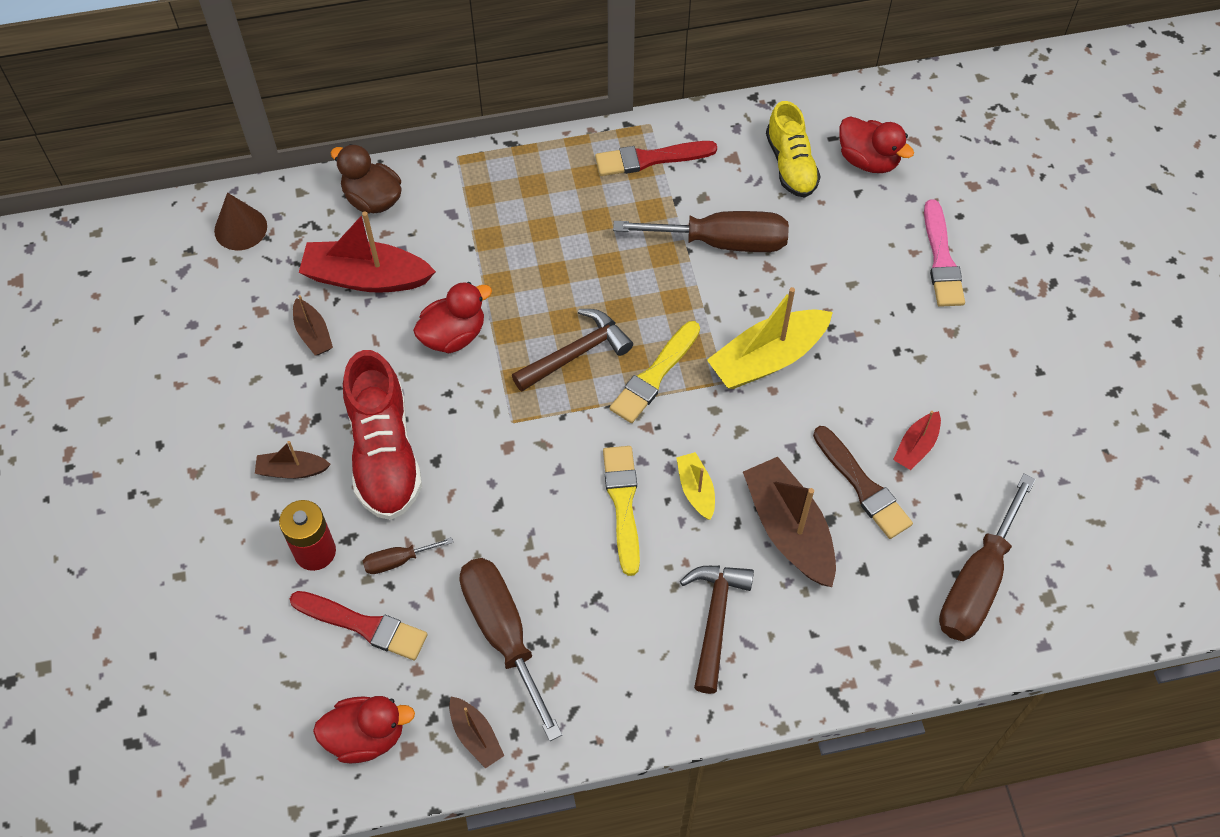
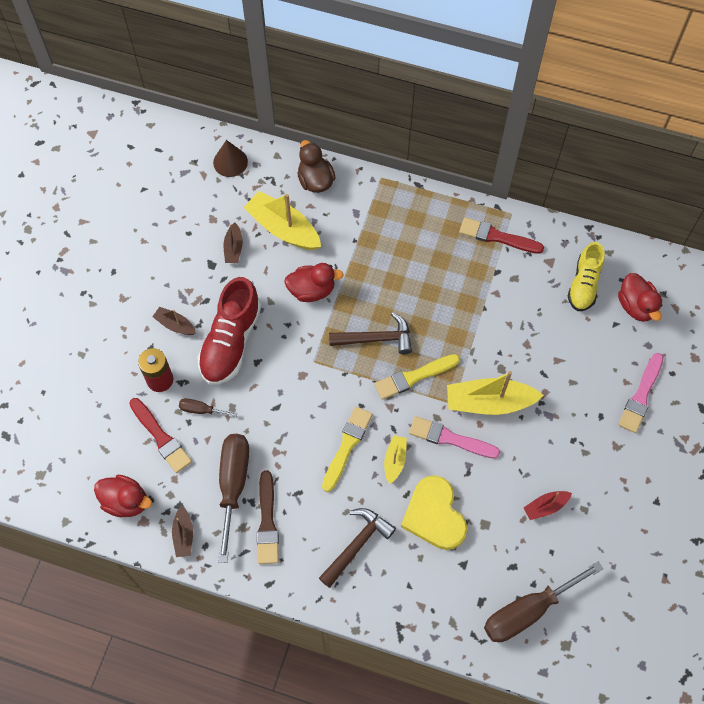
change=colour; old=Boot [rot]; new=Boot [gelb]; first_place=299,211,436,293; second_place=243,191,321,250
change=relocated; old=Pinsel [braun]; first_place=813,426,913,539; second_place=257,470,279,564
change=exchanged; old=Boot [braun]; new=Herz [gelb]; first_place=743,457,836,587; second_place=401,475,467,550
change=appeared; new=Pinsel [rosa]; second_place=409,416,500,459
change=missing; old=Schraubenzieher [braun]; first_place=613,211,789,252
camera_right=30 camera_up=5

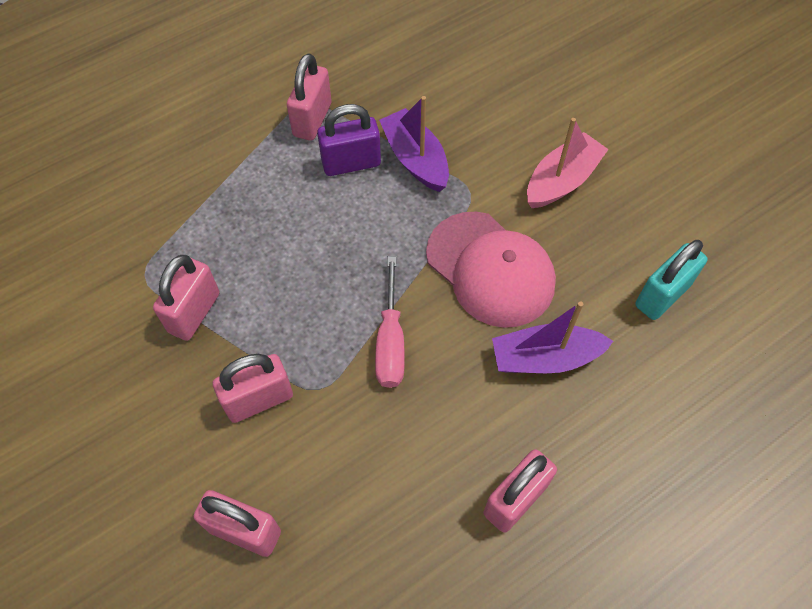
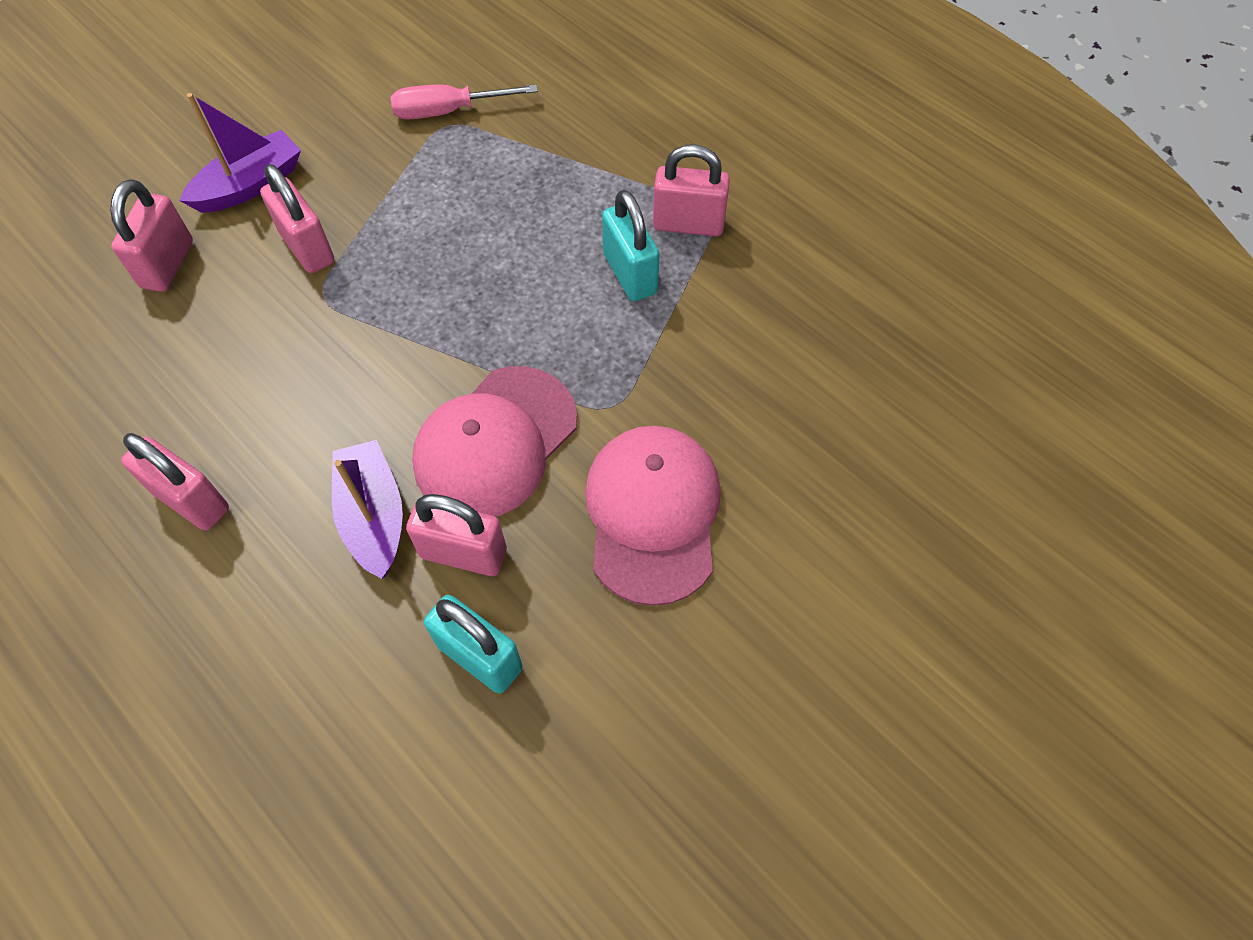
change=relocated; old=Boot [lila]; first_place=379,96,449,192; second_place=179,93,301,213
change=relocated; old=Schraubenzieher [rosa]; first_place=375,256,405,388; second_place=390,84,538,120
change=relocated; old=Vorhängeschloss [rosa]; first_place=153,255,219,341; second_place=406,494,507,576
change=exchanged; old=Boot [rosa]; new=Kappe [rosa]; first_place=527,118,609,208; second_place=585,426,721,606
change=colour; old=Vorhängeschloss [lila]; new=Vorhängeschloss [türkis]; first_place=317,104,381,176; second_place=602,190,660,302
camera_right=80 camera_up=0

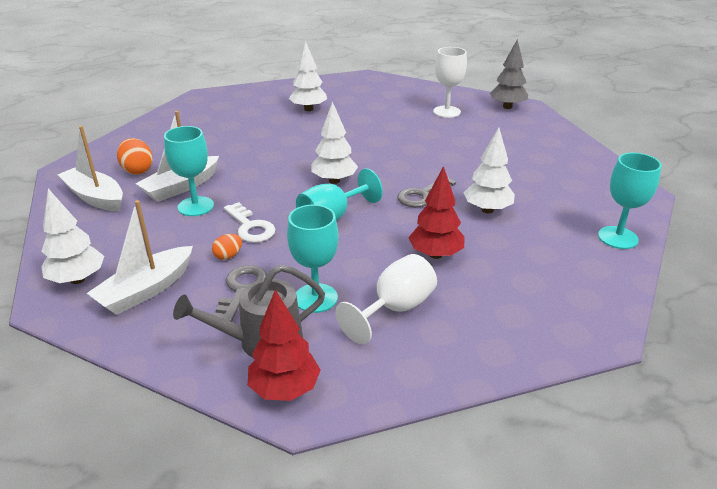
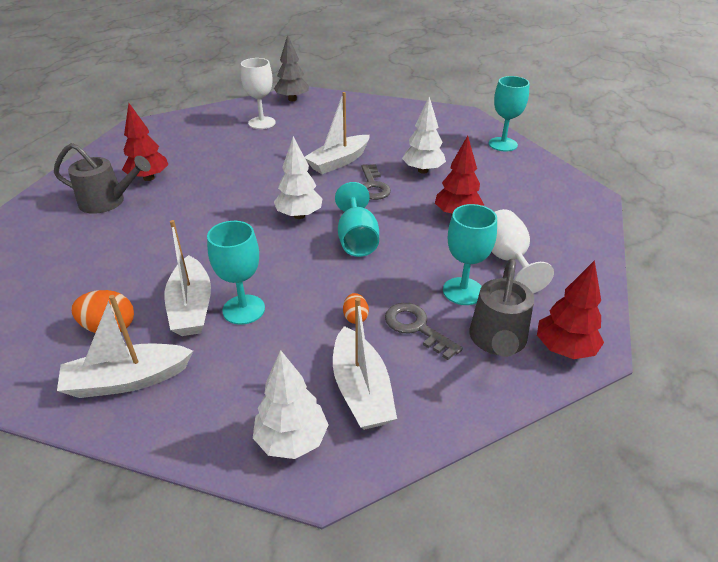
change=appeared; new=Gießkanne [grau]; second_place=54,143,151,214
change=colour; old=Baum [weiß]; new=Baum [rot]; first_place=289,41,327,111; second_place=122,103,168,181
change=appeared; new=Boot [weiß]; second_place=305,92,370,174
change=missing; old=Schlüssel [weiß]; first_place=224,202,275,243
camera_right=-55 camera_up=5

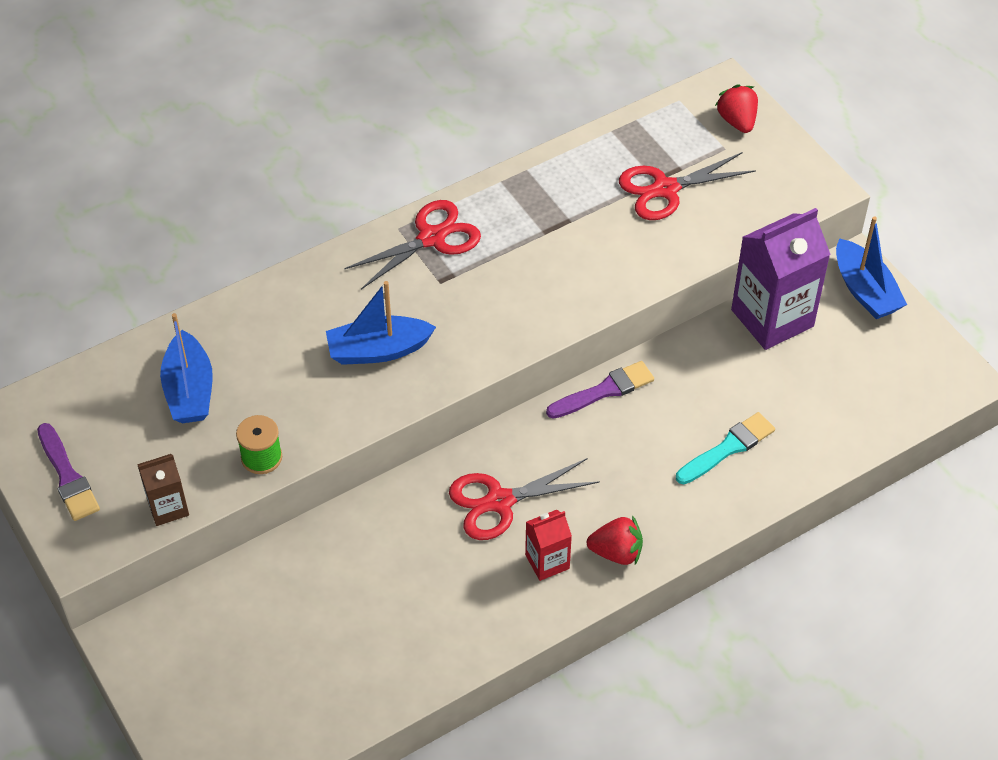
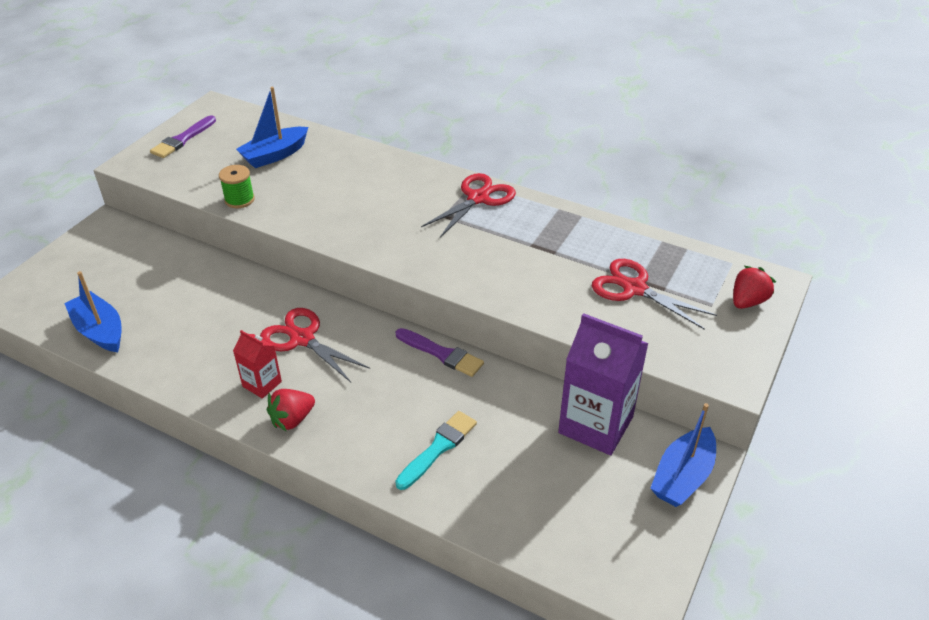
change=relocated; old=Boot [blau]; first_place=326,281,436,365; second_place=64,271,122,352
change=spun; old=Erdbeere [rot]; first_place=587,515,643,565; second_place=267,389,315,431; degrees=75
change=spun; old=Pinsel [türkis]; first_place=676,412,775,484; second_place=395,411,477,490; degrees=-75
change=spun; old=Schere [rot]; first_place=344,200,481,289; second_place=421,173,516,238; degrees=-75
change=missing; old=Getränkekarton [braun]; first_place=137,454,189,526
camera_right=60 camera_up=-10

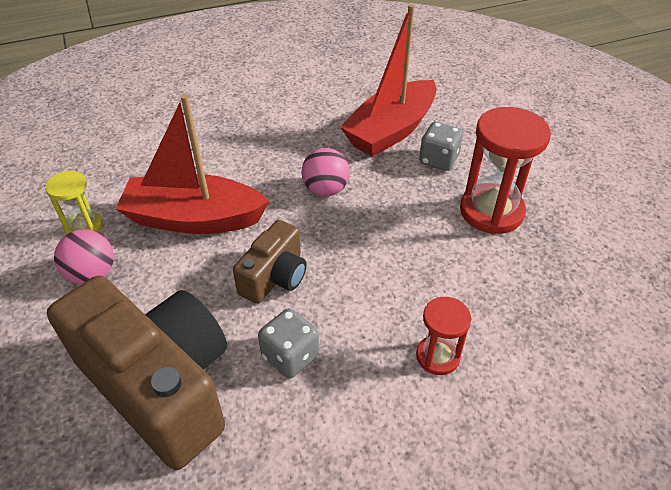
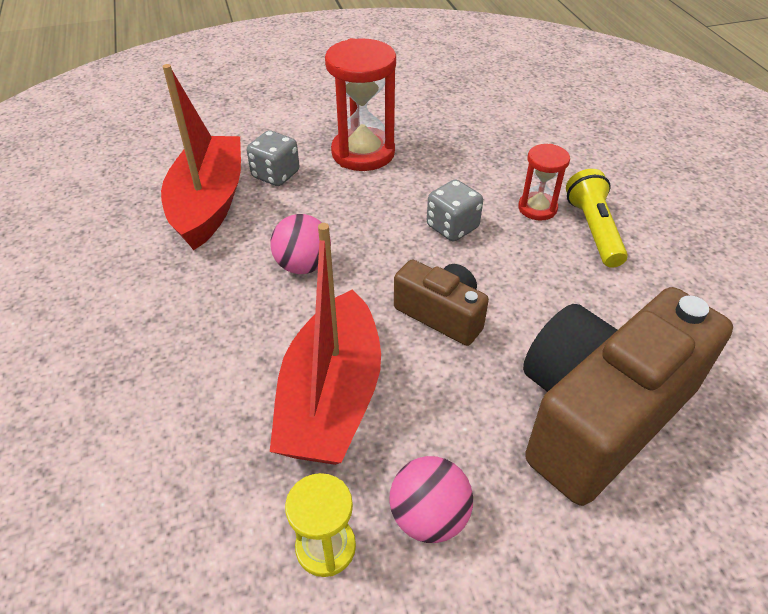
change=spun; old=Boot [rot]; first_place=340,4,437,157; second_place=161,64,241,250; degrees=-135
change=relocated; old=Spielwürfel [grau]; first_place=258,308,319,379; second_place=427,179,483,242
change=appeared; new=Taschenlampe [gelb]; second_place=566,169,628,268
camera_right=-85 camera_up=0

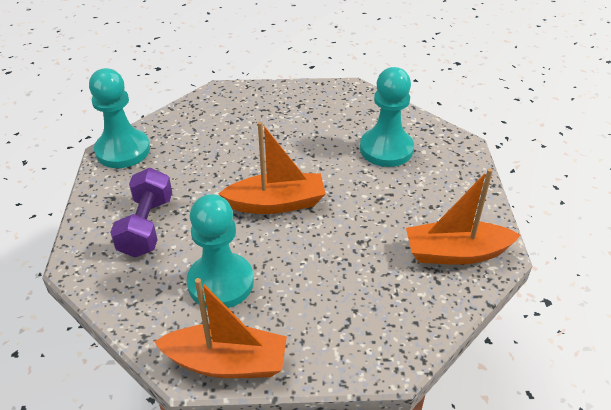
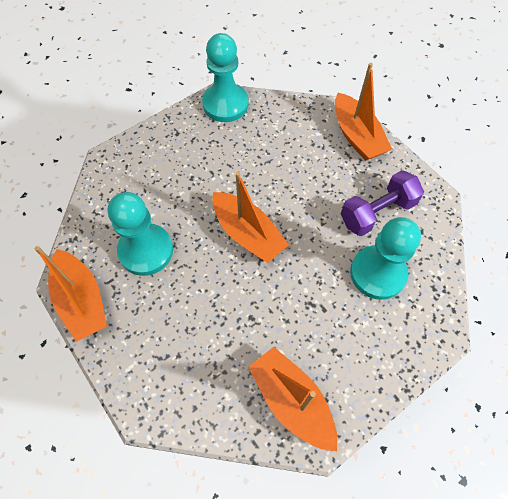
change=appeared; new=Boot [orange]; second_place=335,63,392,161
change=relocated; old=Hantel [lila]; first_place=110,168,172,257; second_place=341,170,424,236
camera_right=55 camera_up=20

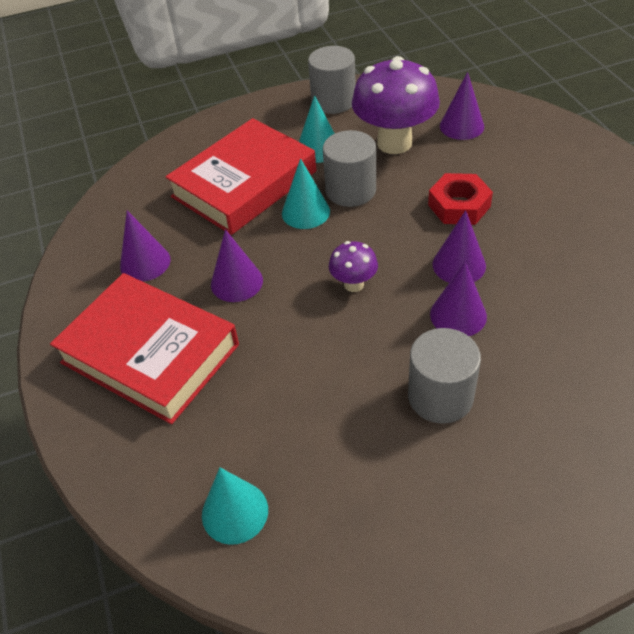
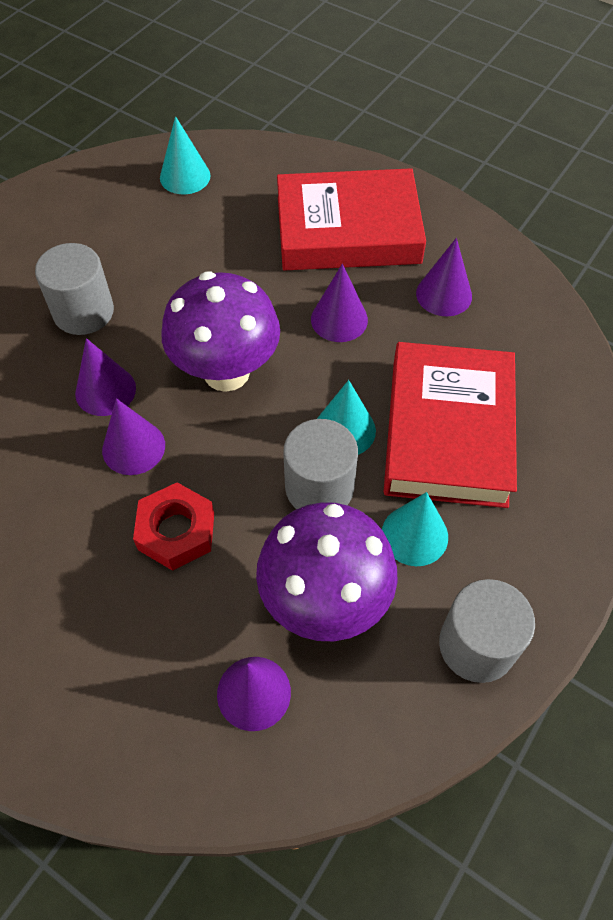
change=size; old=Pilz [lila]; first_place=329,241,378,292; second_place=161,271,280,392; factor=2.07
camera_right=140 camera_up=10

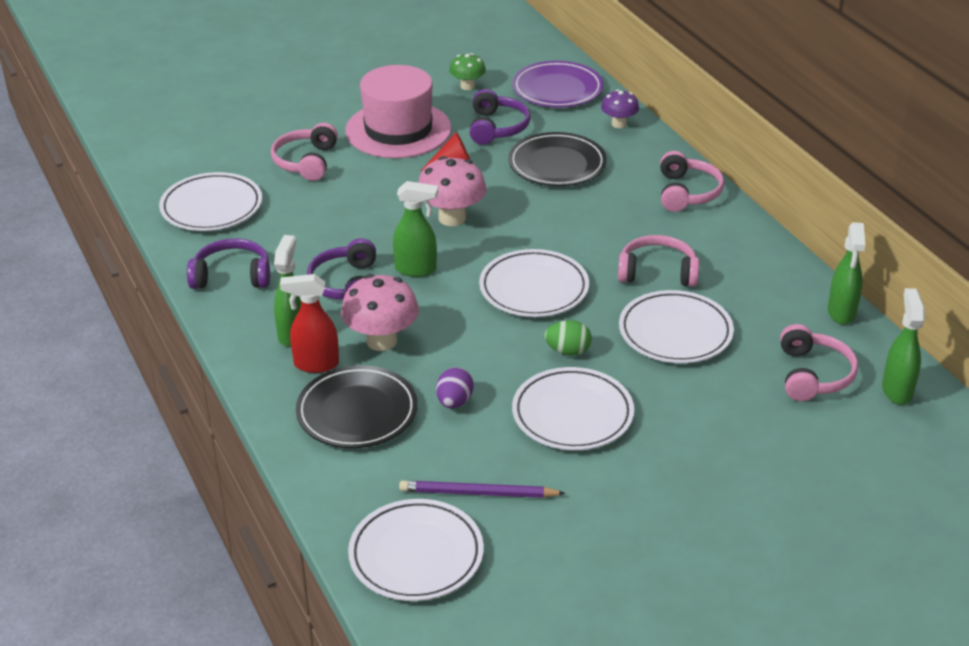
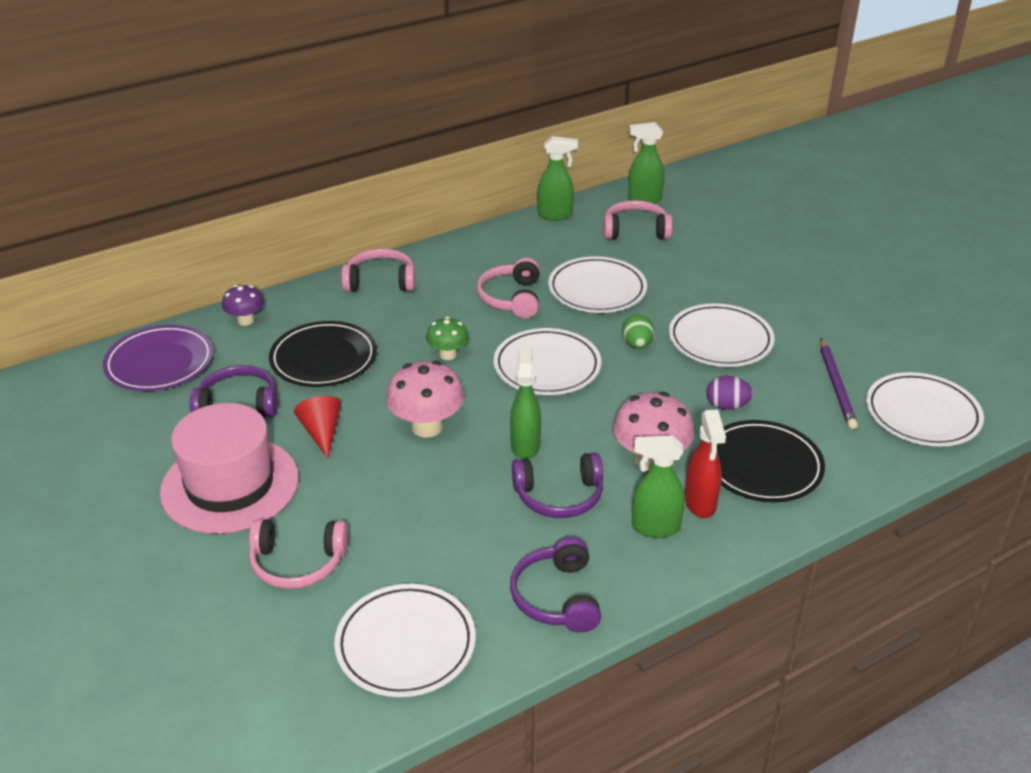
change=relocated; old=Pilz [grün]; first_place=449,53,486,90; second_place=426,317,469,360
camera_right=-95 camera_up=0

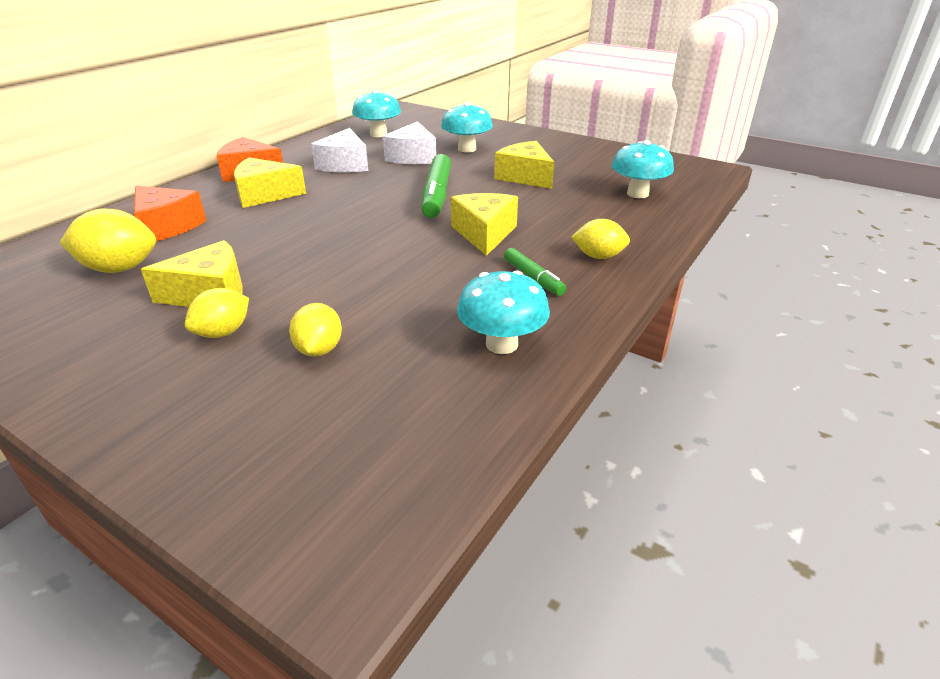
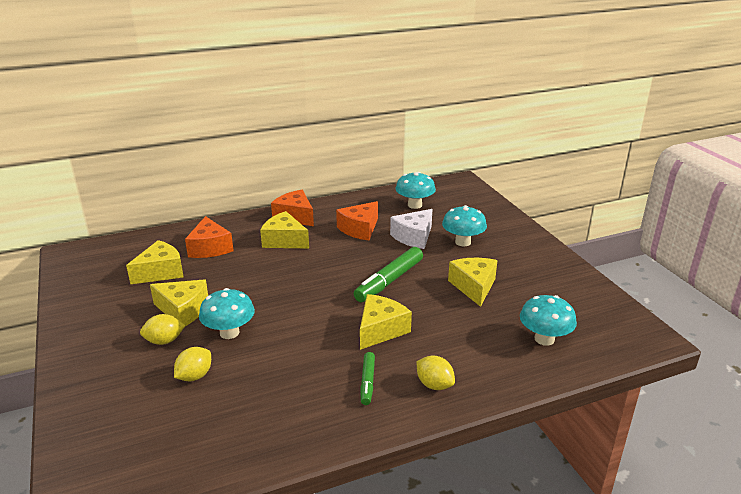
change=exchanged; old=Zitrone [gelb]; new=Käse [gelb]; first_place=60,209,156,273; second_place=126,240,184,284
change=relocated; old=Pilz [türkis]; first_place=457,270,550,354; second_place=199,288,255,339
change=colour; old=Käse [weiß]; new=Käse [orange]; first_place=311,128,368,173; second_place=336,201,378,240
camera_right=35 camera_up=-5

